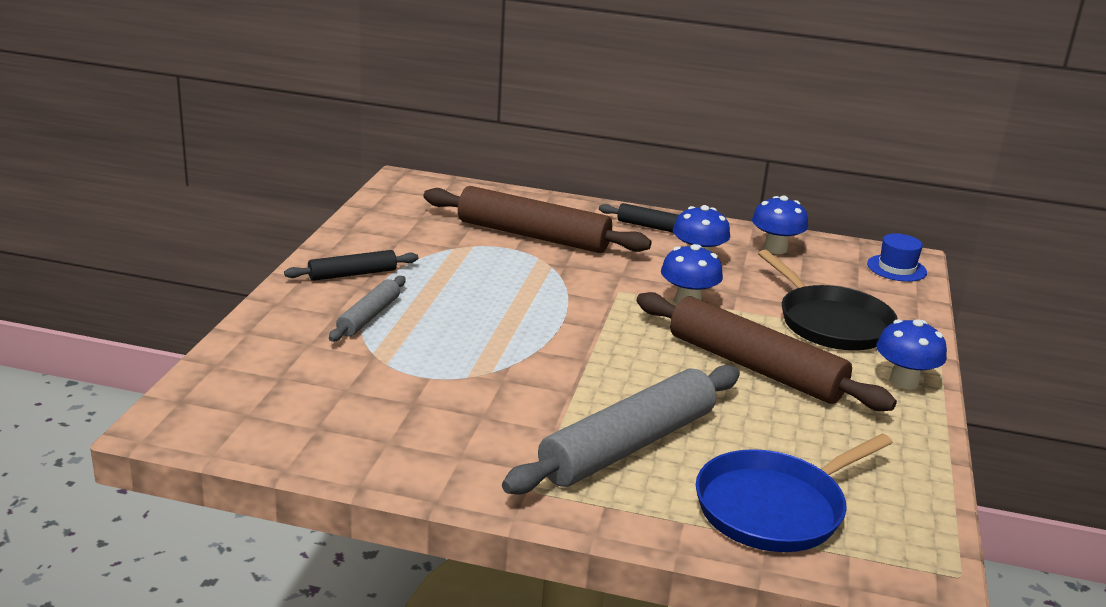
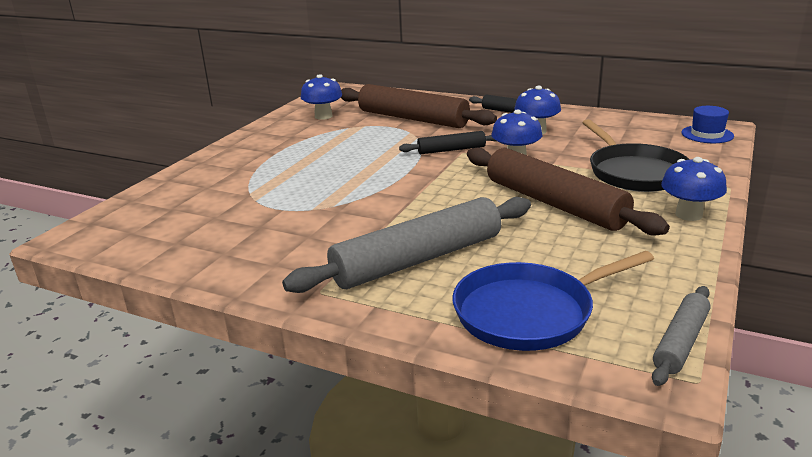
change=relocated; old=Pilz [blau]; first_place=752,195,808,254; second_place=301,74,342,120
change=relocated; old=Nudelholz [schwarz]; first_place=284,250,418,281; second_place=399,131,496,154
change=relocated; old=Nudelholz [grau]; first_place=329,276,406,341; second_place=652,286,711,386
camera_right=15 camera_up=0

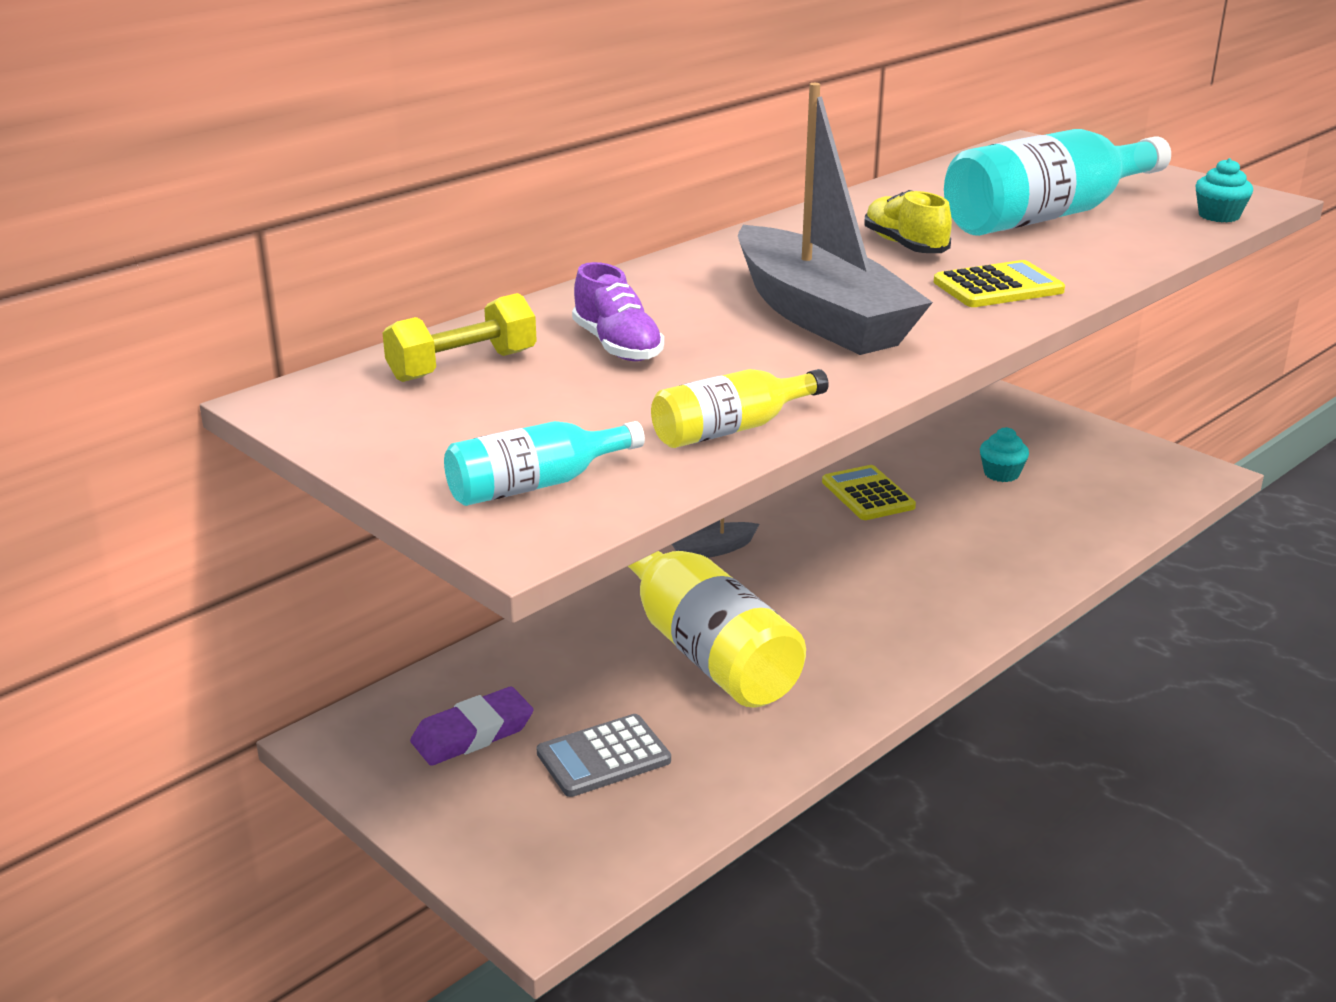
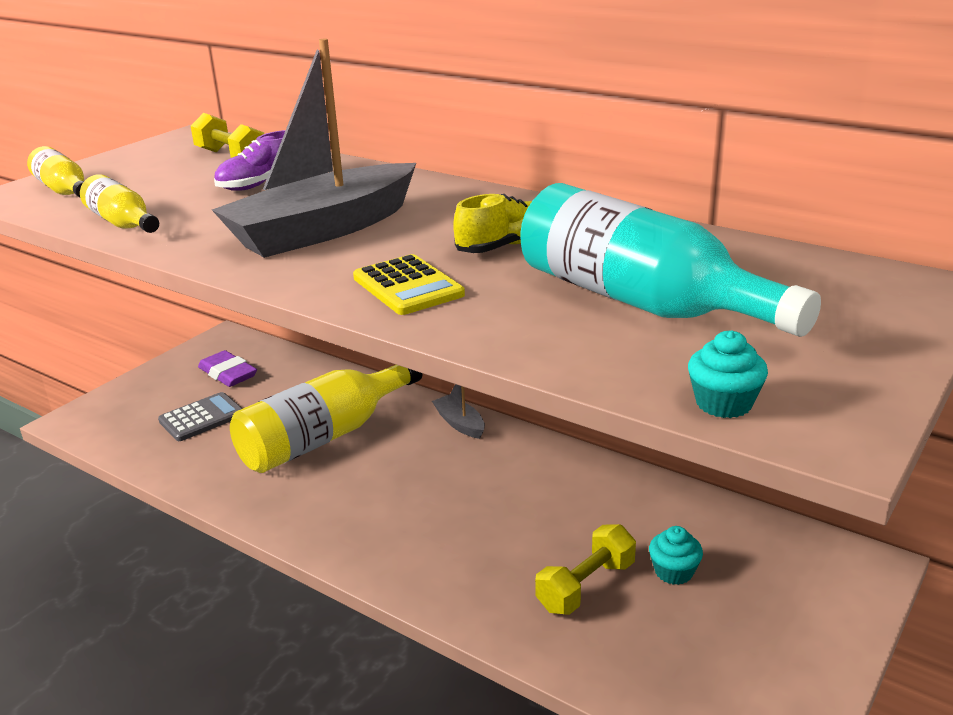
change=colour; old=Flasche [türkis]; new=Flasche [gelb]; first_place=444,421,645,506; second_place=27,146,84,197
change=spun; old=Taschenrechner [grau]; first_place=537,714,671,797; second_place=158,392,243,441; degrees=90
change=appeared; new=Hantel [gelb]; second_place=535,524,636,615
change=missing; old=Taschenrechner [gelb]; first_place=822,465,916,520
camera_right=80 camera_up=0

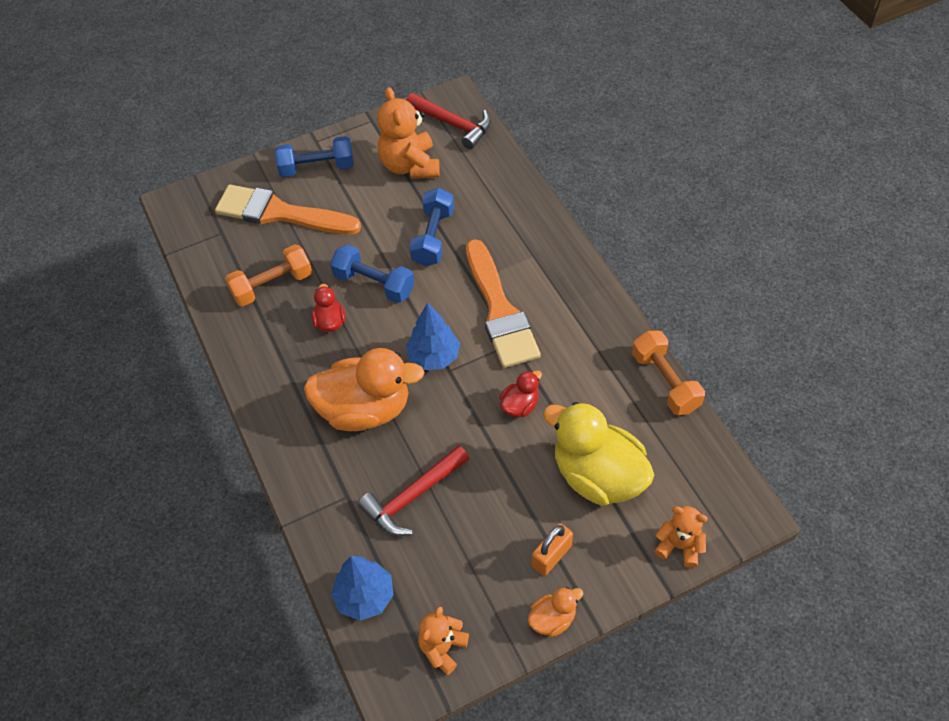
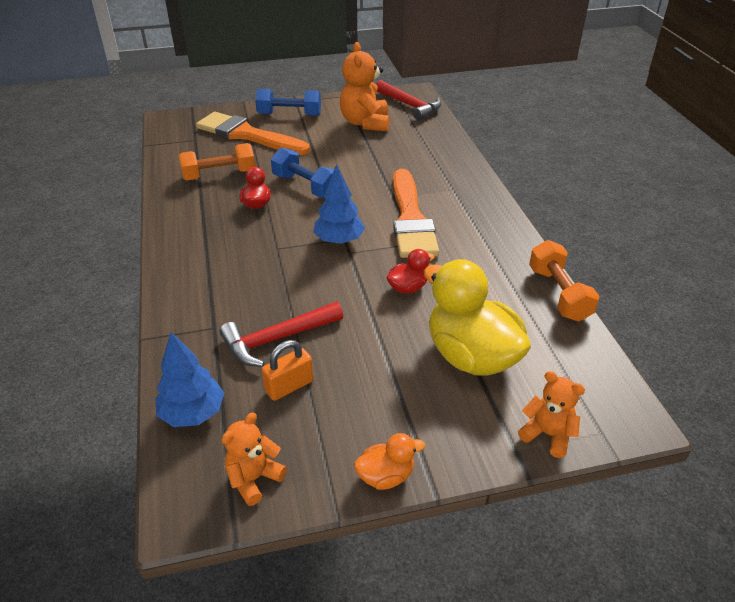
change=relocated; old=Vorhängeschloss [orange]; first_place=532,523,573,576; second_place=262,340,313,401
change=missing; old=Ente [orange]; first_place=304,348,425,431
change=missing; old=Hantel [blau]; first_place=409,188,454,266
camera_right=10 camera_up=-15

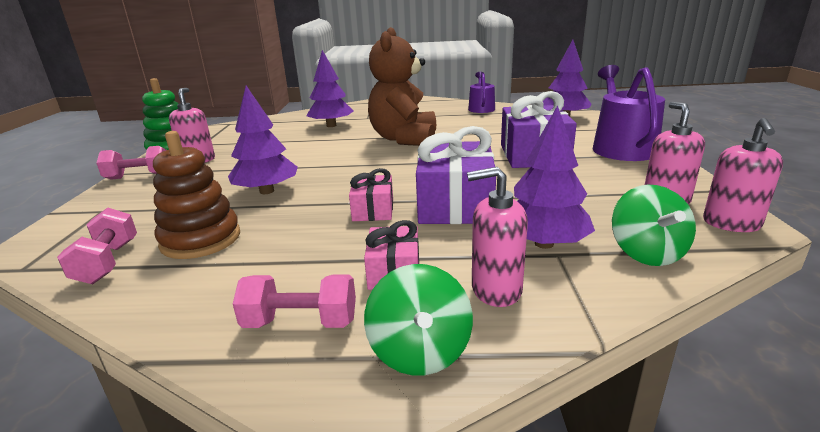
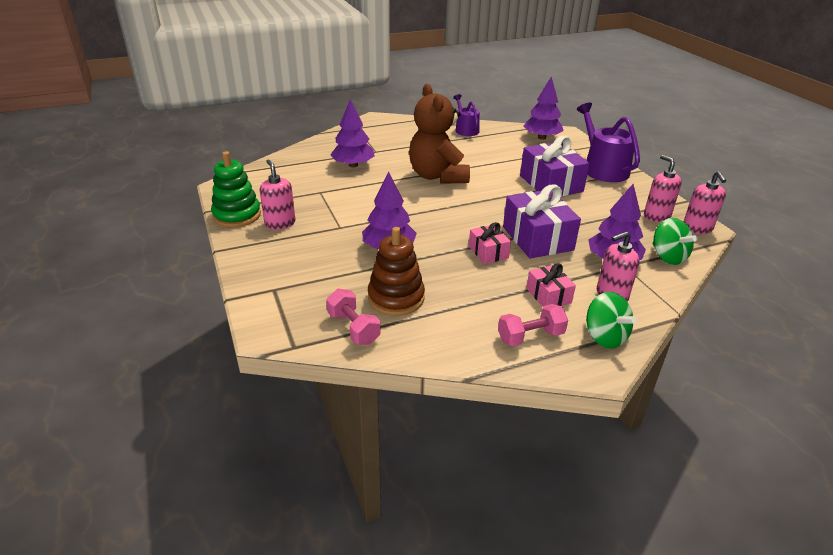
change=missing; old=Hantel [rosa]; first_place=96,146,166,180
camera_right=-25 camera_up=10

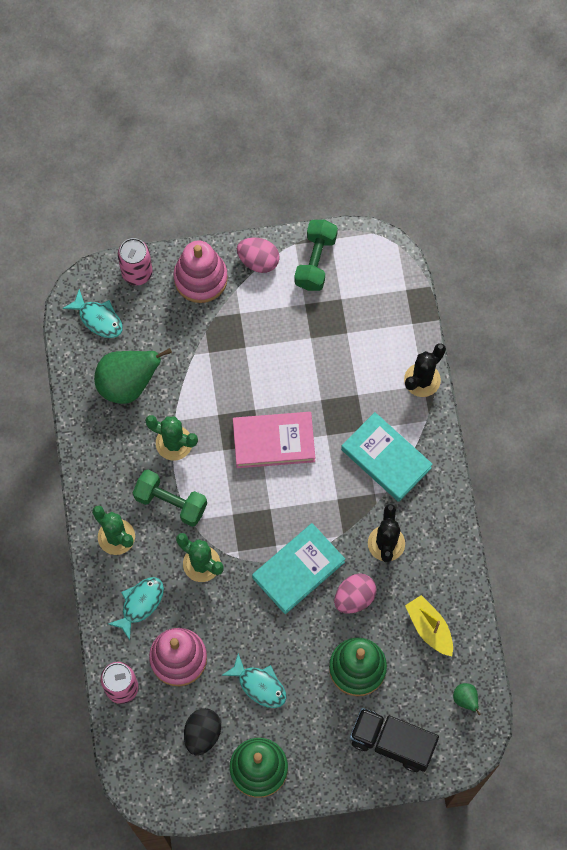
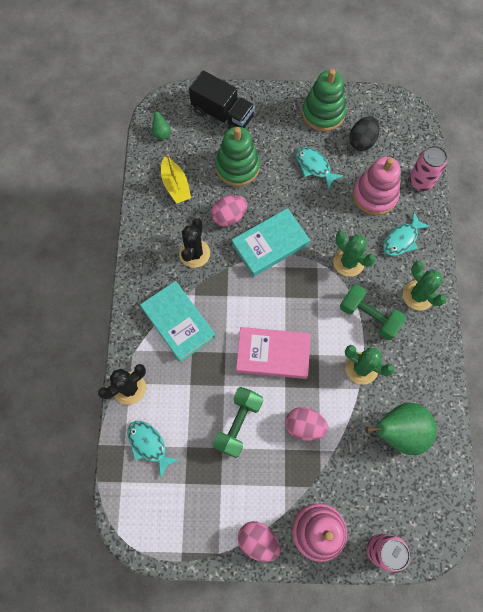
change=relocated; old=Fisch [türkis]; first_place=63,289,123,338; second_place=127,421,179,477
change=relocated; old=Hantel [grün]; first_place=294,220,338,291; second_place=213,387,263,458
change=appeared; new=Ei [rosa]; second_place=285,407,328,441
camera_right=-170 camera_up=0

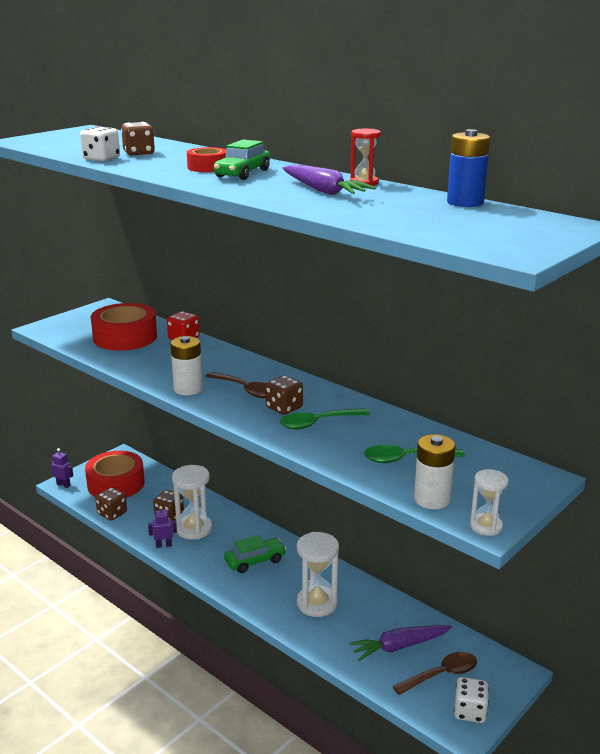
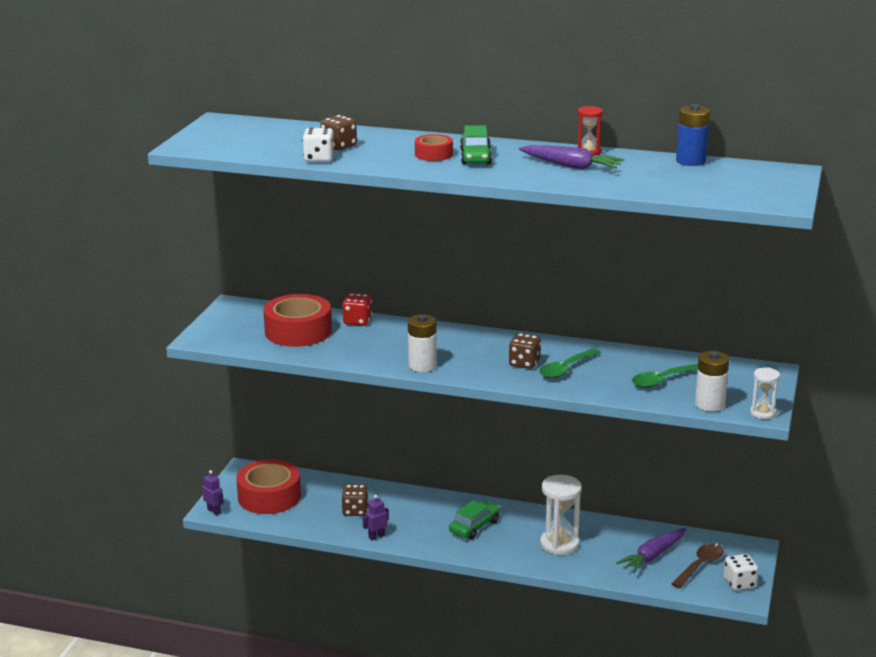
change=spun; old=Roboter [lila]; first_place=51,448,73,488; second_place=202,470,224,516; degrees=45
change=missing; old=Spielwürfel [braun]; first_place=95,487,127,521
change=missing; old=Sanduhr [weiß]; first_place=172,465,212,540
change=missing; old=Löffel [braun]; first_place=206,372,266,398
camera_right=-25 camera_up=0

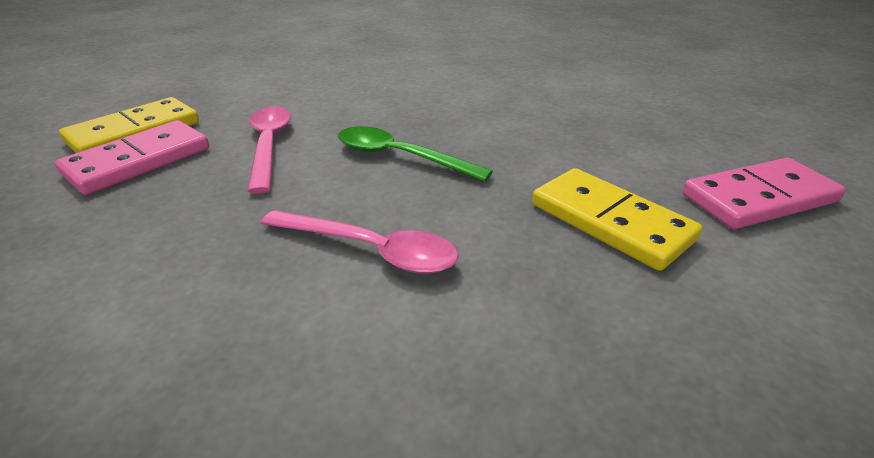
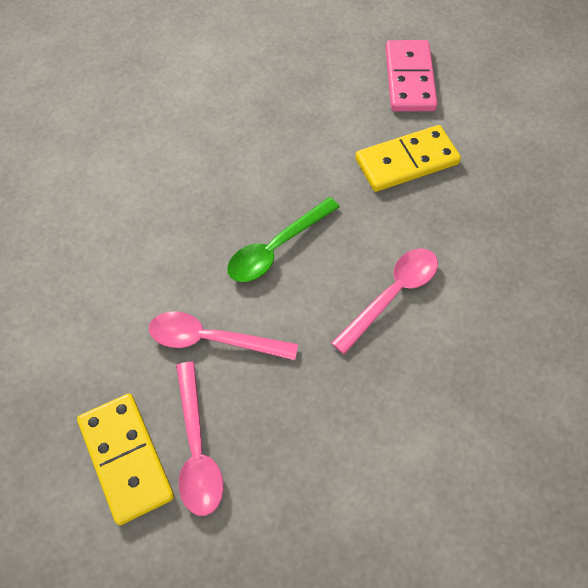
change=exchanged; old=Dominostein [rosa]; new=Löffel [rosa]; first_place=55,120,209,195; second_place=176,362,224,516
camera_right=-70 camera_up=25

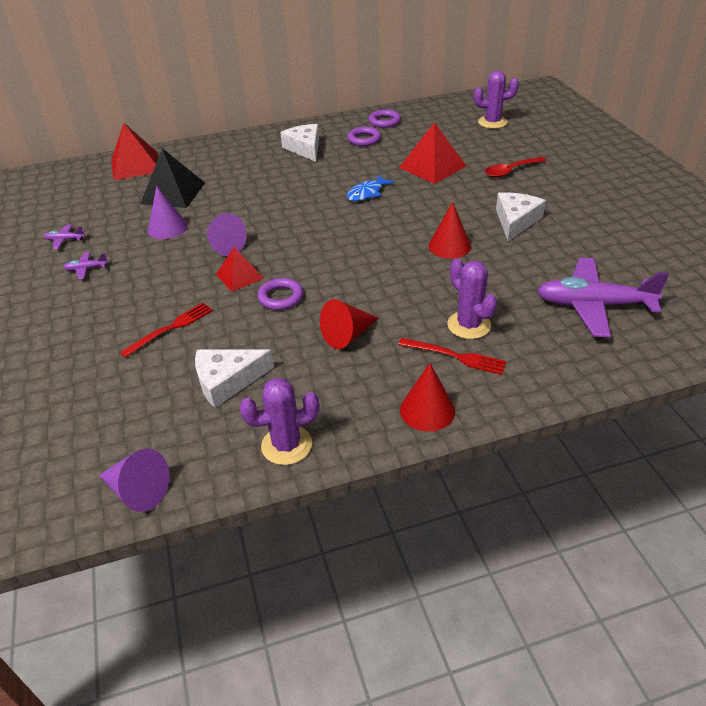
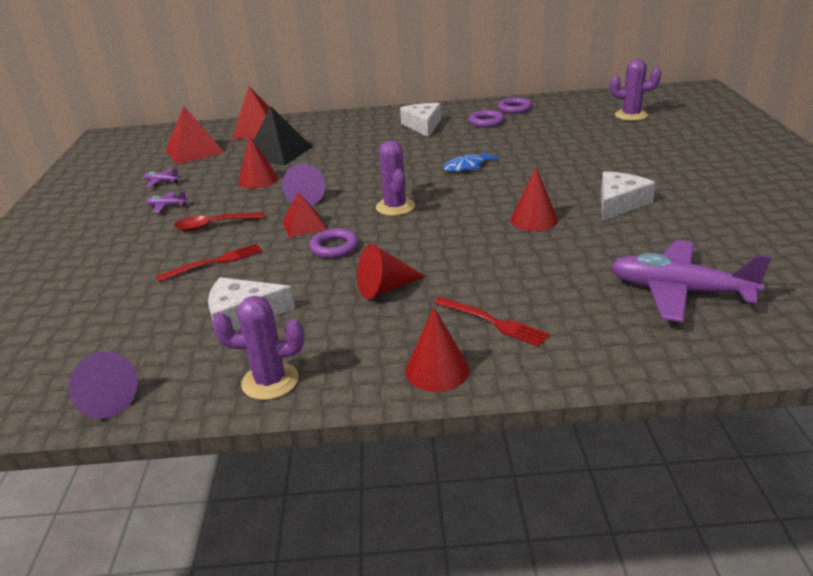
change=relocated; old=Pyramide [rot]; first_place=399,122,466,184; second_place=166,106,224,165
change=relocated; old=Löffel [rot]; first_place=485,157,547,178; second_place=174,212,265,231
change=colour; old=Kegel [lila]; new=Kegel [rot]; first_place=148,186,188,239; second_place=238,135,278,189
change=relocated; old=Kaktus [lila]; first_place=447,259,497,339; second_place=376,140,415,216
camera_right=15 camera_up=-10

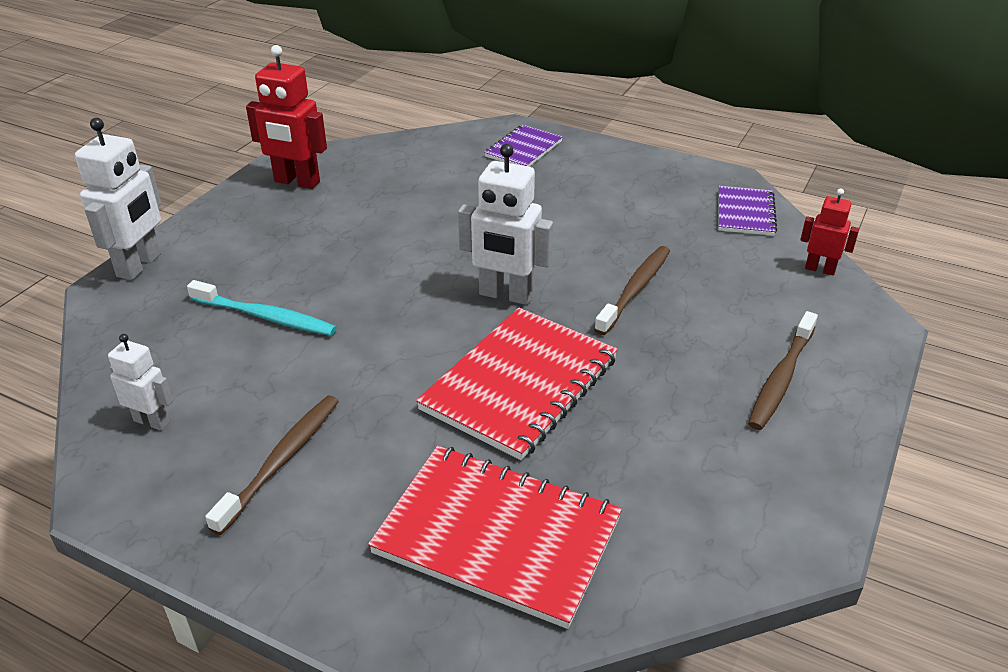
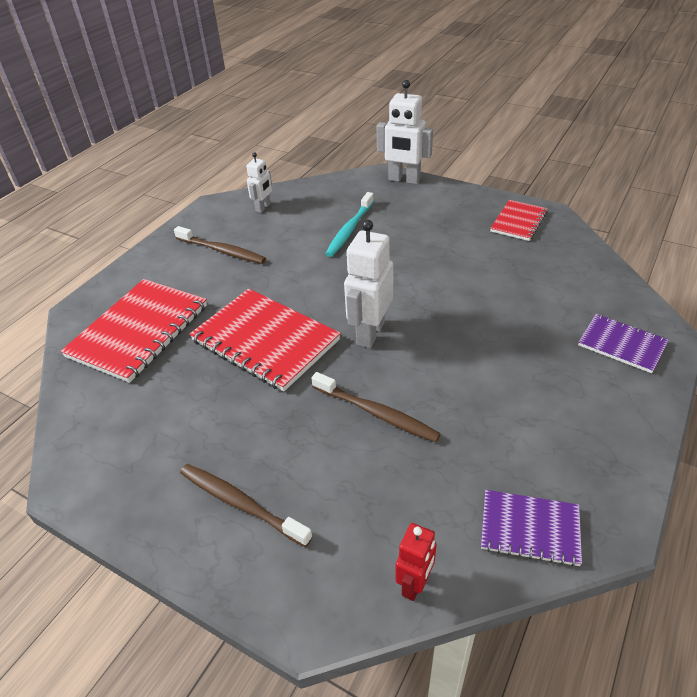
change=exchanged; old=Roboter [rot]; new=Notizbuch [rot]; first_place=246,45,327,189; second_place=490,200,547,241
camera_right=95 camera_up=5

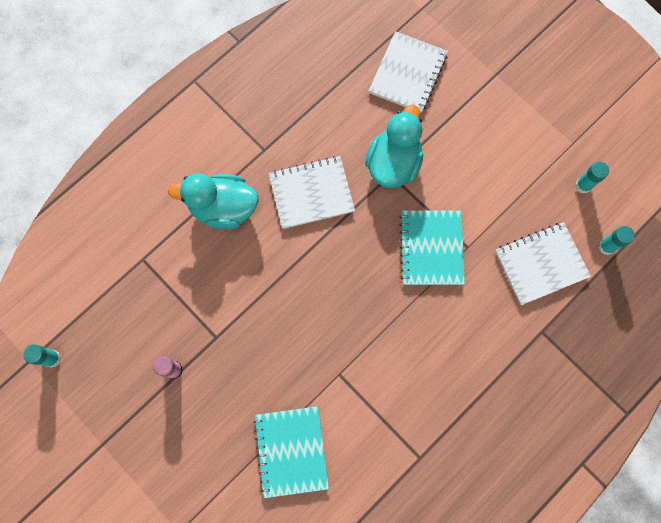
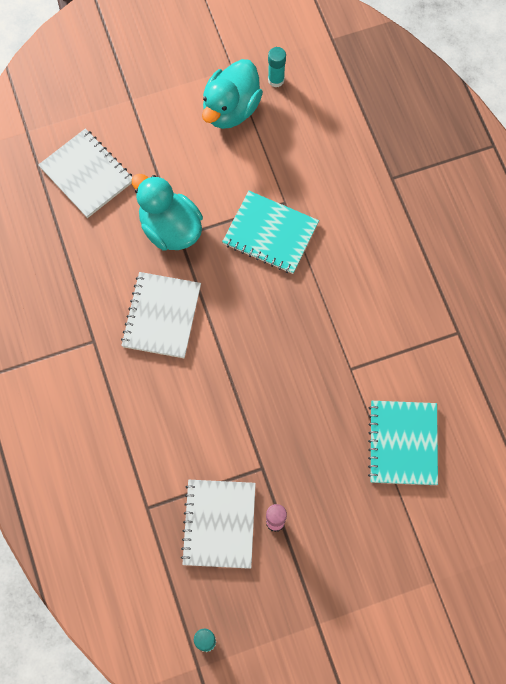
change=relocated; old=Notizbuch [weiß]; first_place=495,222,591,305; second_place=181,480,256,569
change=relocated; old=Ente [türkis]; first_place=168,173,259,229; second_place=202,59,263,129
change=spun; old=Notizbuch [türkis]; first_place=254,406,329,498; second_place=368,401,438,485; degrees=75
change=missing; old=Klebestift [türkis]; first_place=598,226,635,255
camera_right=-65 camera_up=-5

